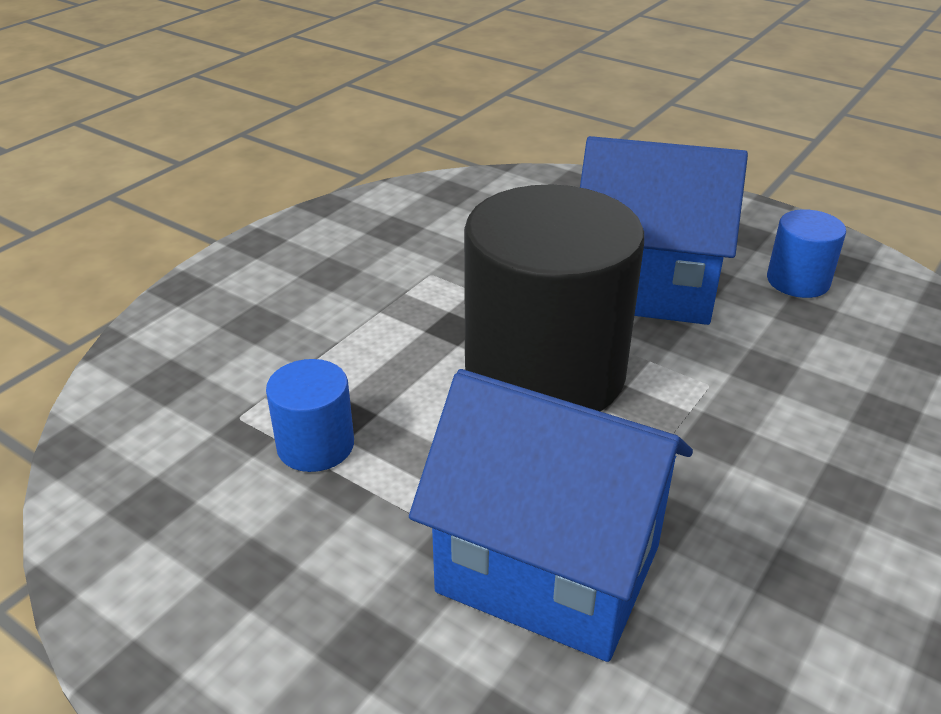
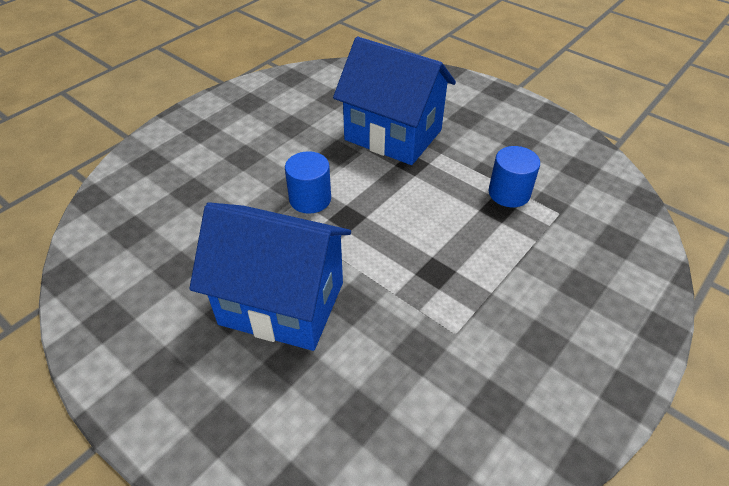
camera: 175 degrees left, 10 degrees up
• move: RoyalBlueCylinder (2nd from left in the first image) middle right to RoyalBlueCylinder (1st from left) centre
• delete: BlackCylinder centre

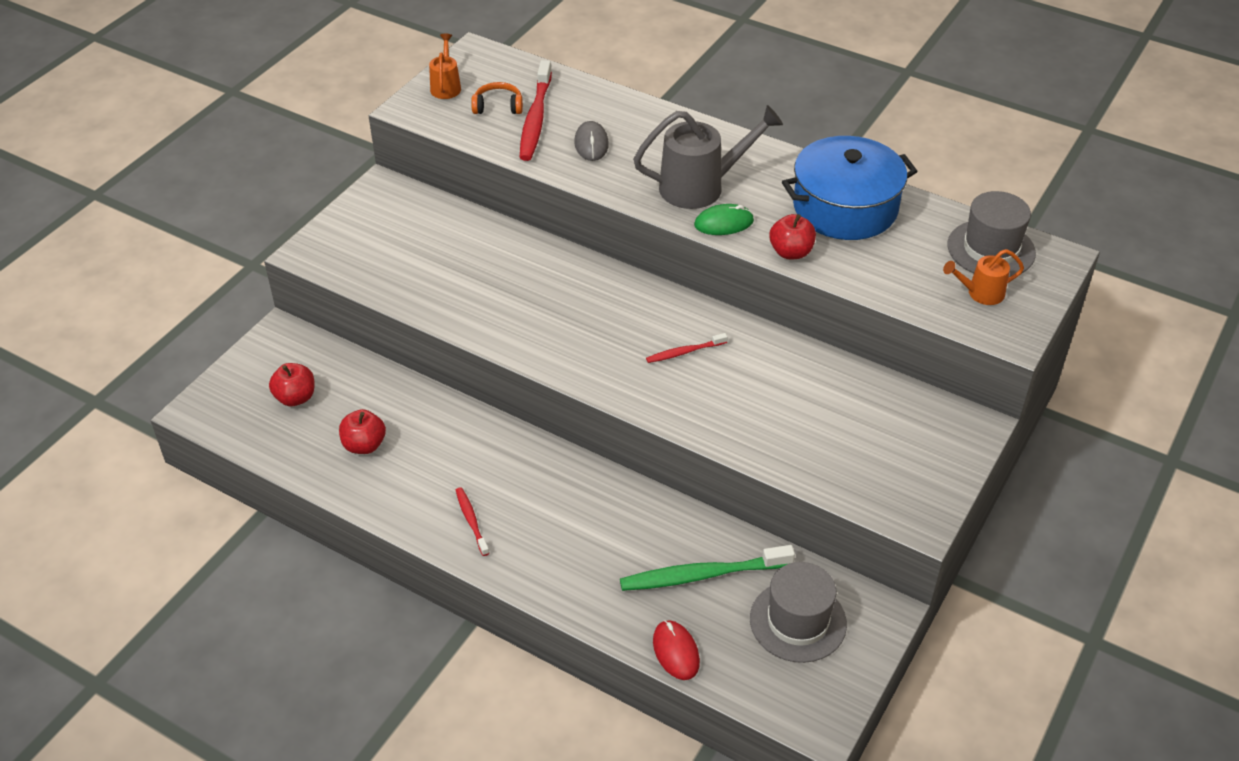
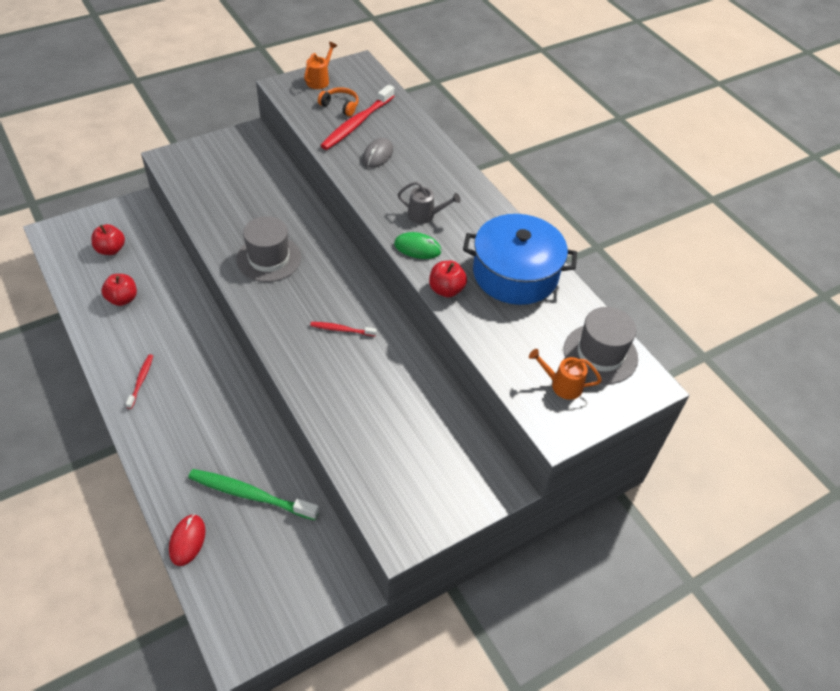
camera: 25 degrees right, 5 degrees up
• move: AshGreyTopHat (1st from left) bottom centre to middle left
• resize: AshGreySprinklingCan top centre = top centre x0.53

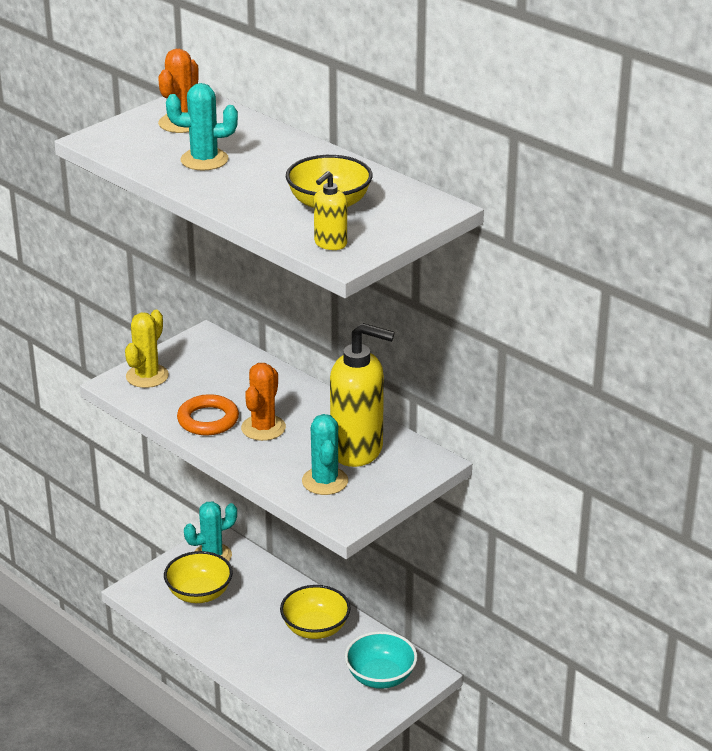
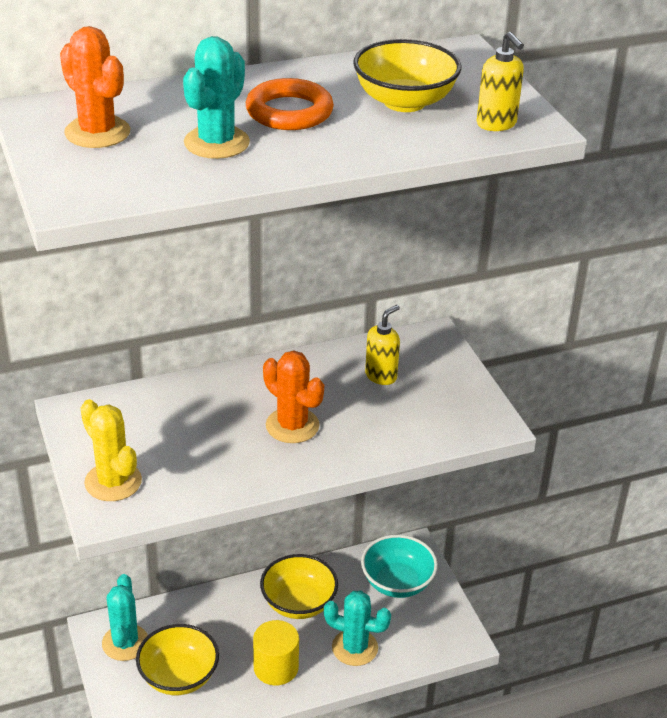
camera: 65 degrees left, 5 degrees up
• move: OrangeColouredTorus middle left to top centre
• insert: GoldenCylinder bottom centre
• move: AquaCactus (3rd from left) centre to bottom centre
• resize: GoldenPumpBottle (2nd from left in the first image) centre = centre x0.48

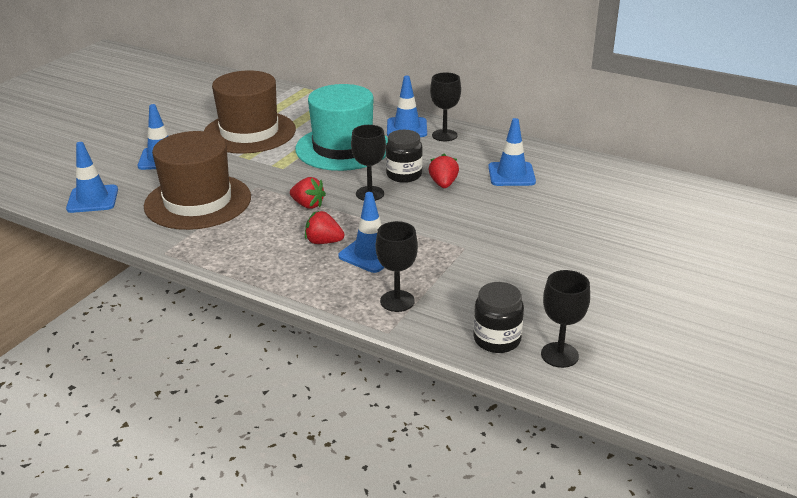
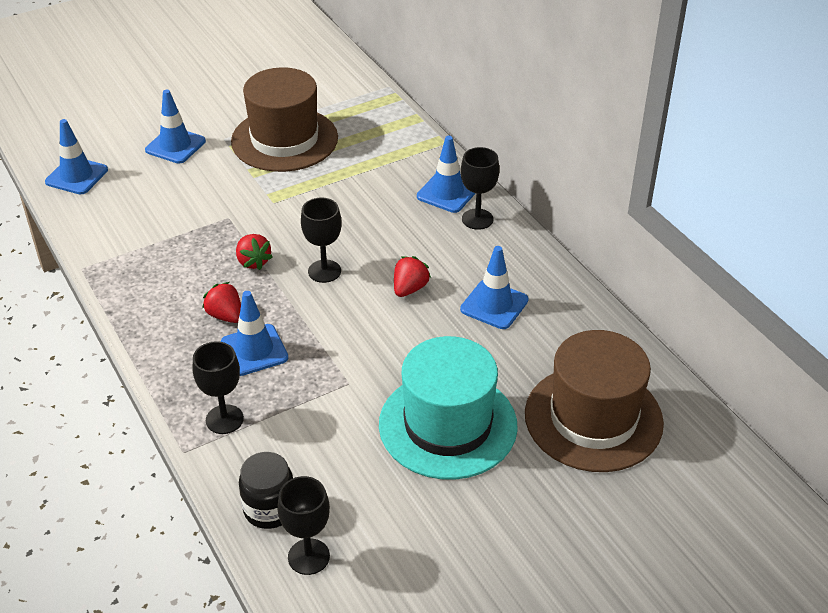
camera: 30 degrees right, 10 degrees up
• move: AquaTopHat top centre to centre
• move: BrownTopHat (1st from left in the first image) middle left to BrownTopHat (2nd from left) middle right
• delete: BlackPreserveJar (1st from left) top centre

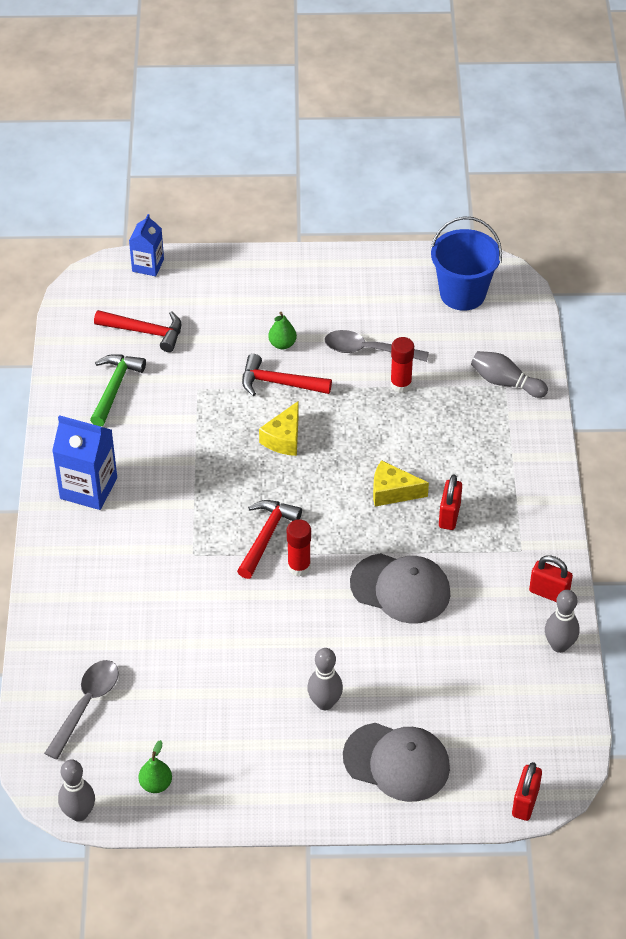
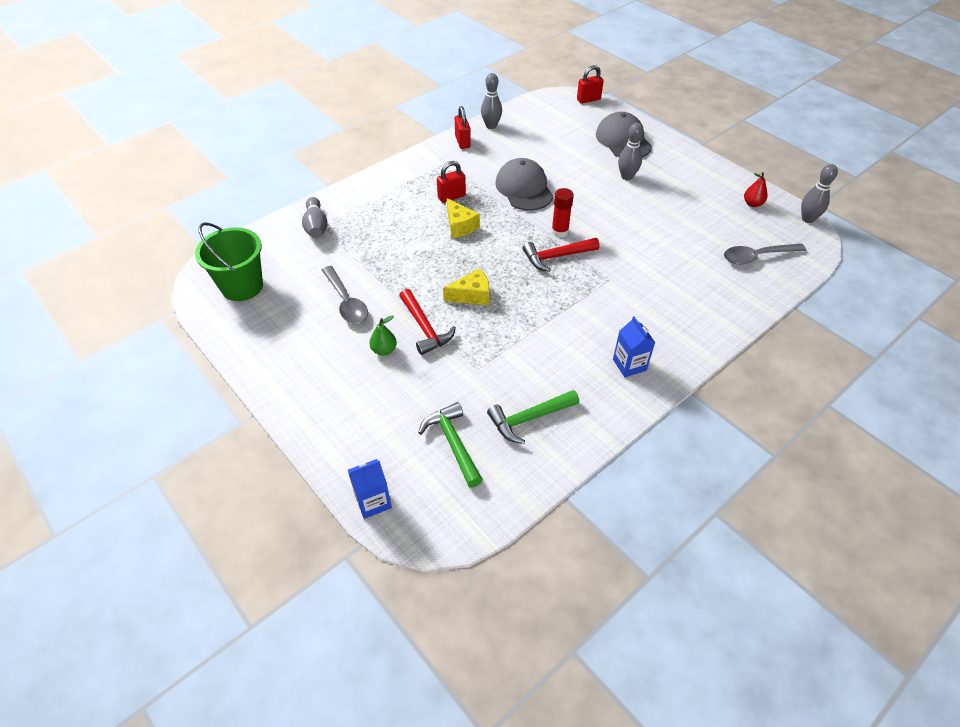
camera: 130 degrees left, 0 degrees up
• recolor: RoyalBlueSandBucket top right to EmeraldSandBucket middle left
• recolor: CrimsonHammer (1st from left) middle left to EmeraldHammer (1st from left) centre
• resize: RoyalBlueCarton (1st from left in the first image) middle left = centre x0.63
• recolor: EmeraldPear (1st from left) bottom left to CrimsonPear top right
• delete: CrimsonGlueStick (2nd from left) centre

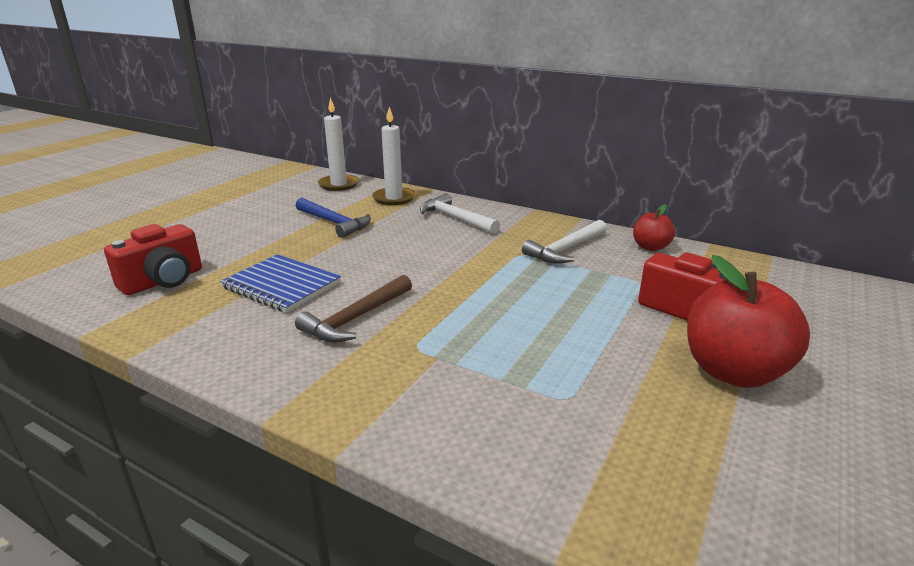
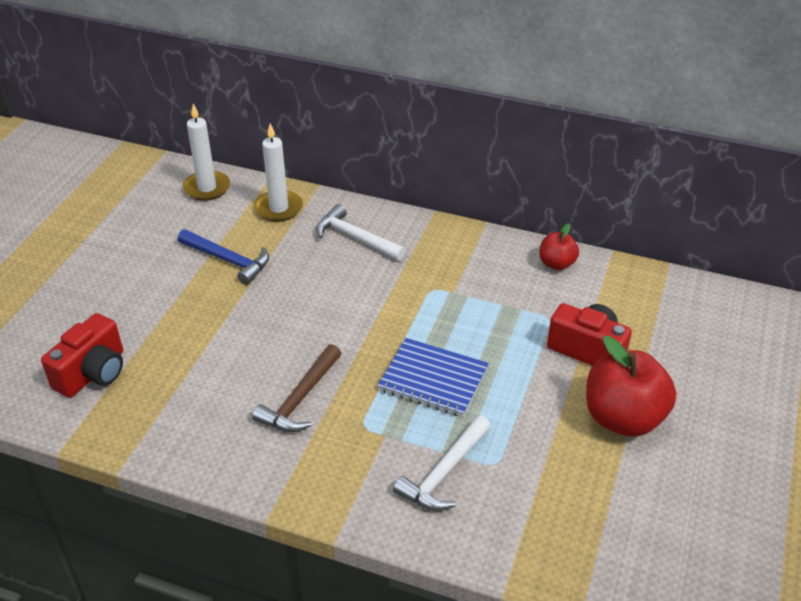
camera: 10 degrees left, 15 degrees up
• move: RoyalBlueExerciseBook middle left to centre
• move: SnowWhiteHammer (2nd from left) centre to bottom centre

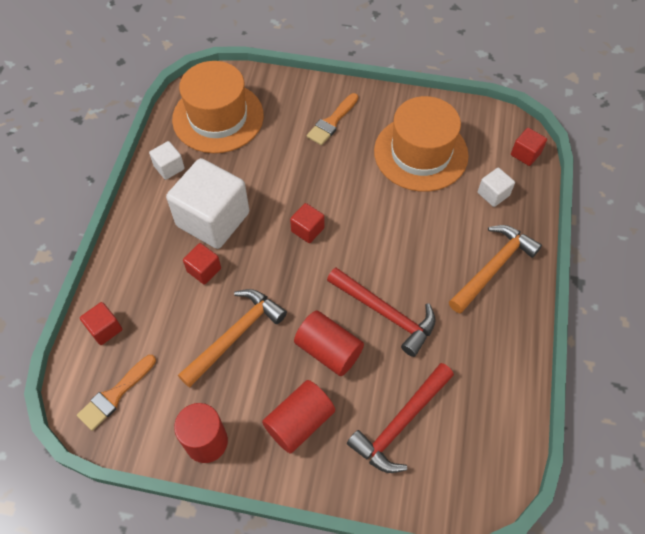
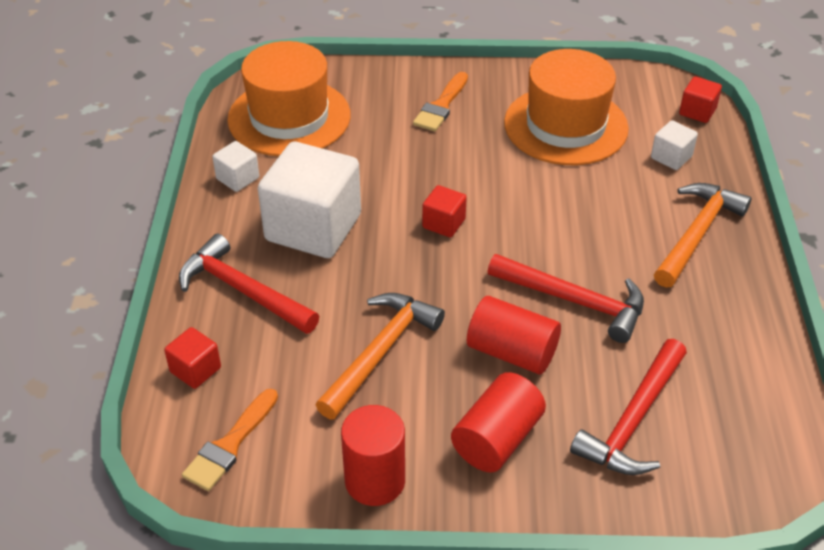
camera: 10 degrees left, 15 degrees down
• insert: CrimsonHammer (1st from left) middle left
• delete: CrimsonBlock (2nd from left) middle left

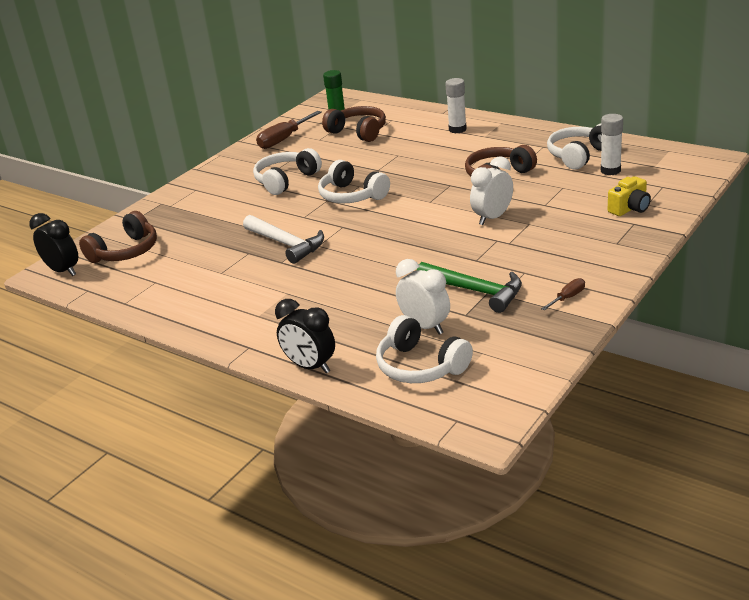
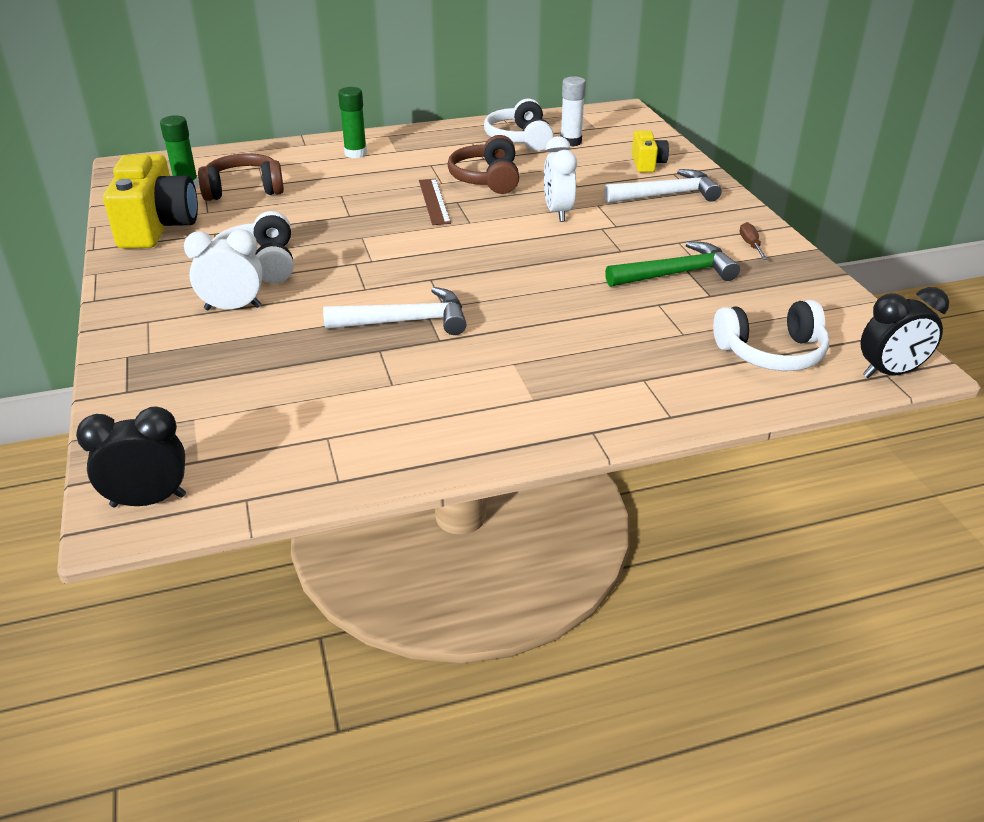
camera: 55 degrees left, 5 degrees up
• replace: BrownScrewdriver (1st from left) top centre to GoldenCompactCamera (1st from left) top left
• move: SnowWhiteClock (1st from left) centre to top left
• recolor: SnowWhiteGlueStick (1st from left) top centre to EmeraldGlueStick (2nd from left) top centre
• insert: BrownMeasuringStick top centre
• insert: SnowWhiteHammer (2nd from left) top right
• move: BlackClock (2nd from left) centre to middle right
• delete: BrownOverEarHeadphones (1st from left) middle left
• delete: SnowWhiteOverEarHeadphones (2nd from left) top centre

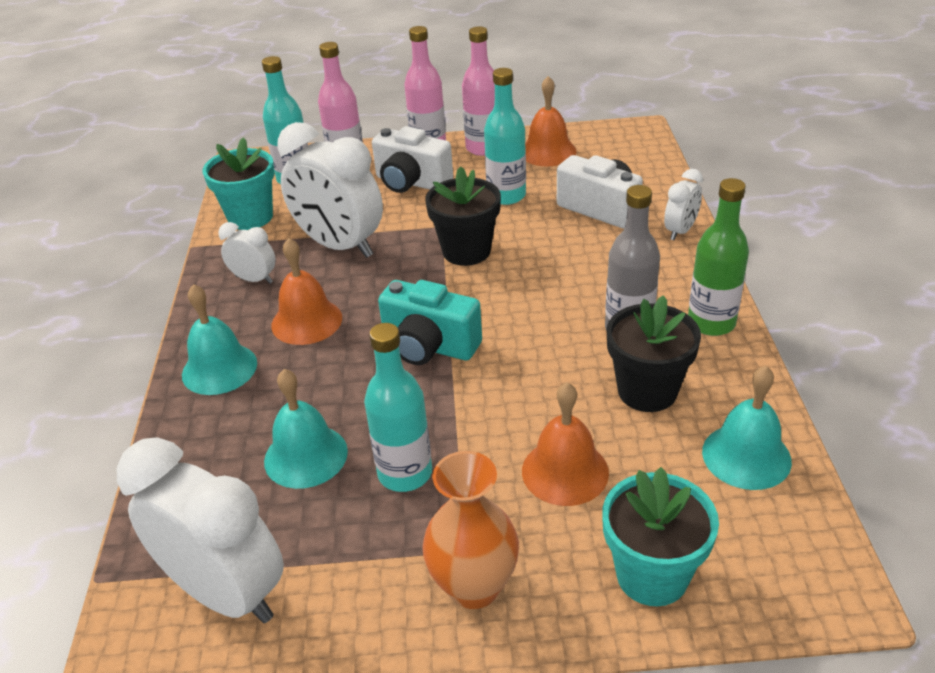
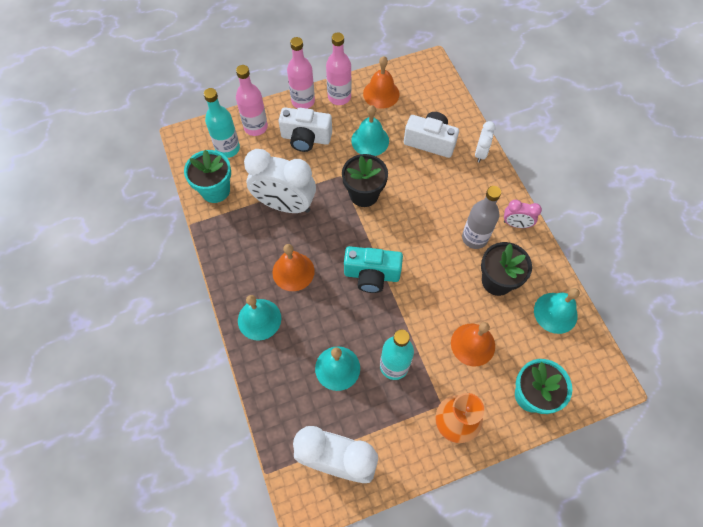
camera: 20 degrees left, 25 degrees up
• replace: AquaBottle (3rd from left) top centre to AquaSchoolBell (3rd from left) top centre
• replace: EmeraldBottle middle right to RosyClock middle right
• delete: SnowWhiteClock (2nd from left) middle left

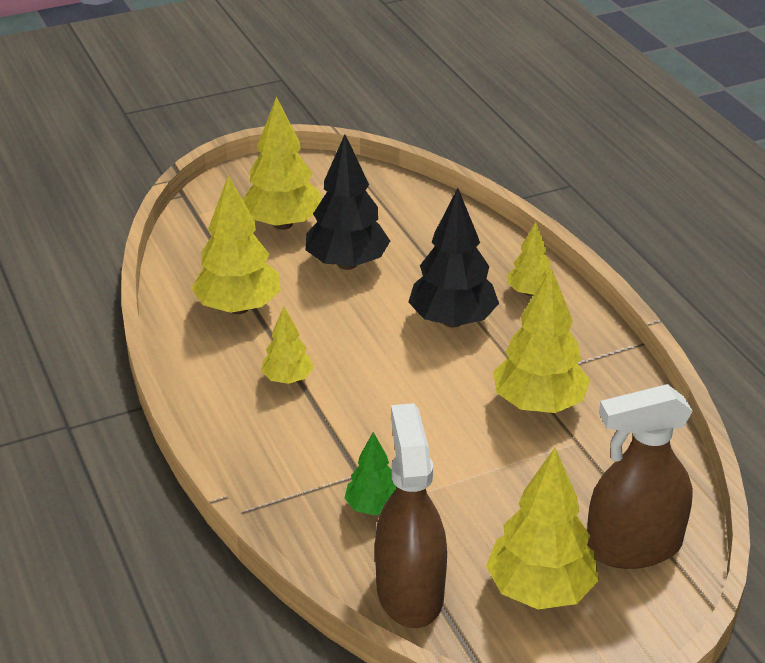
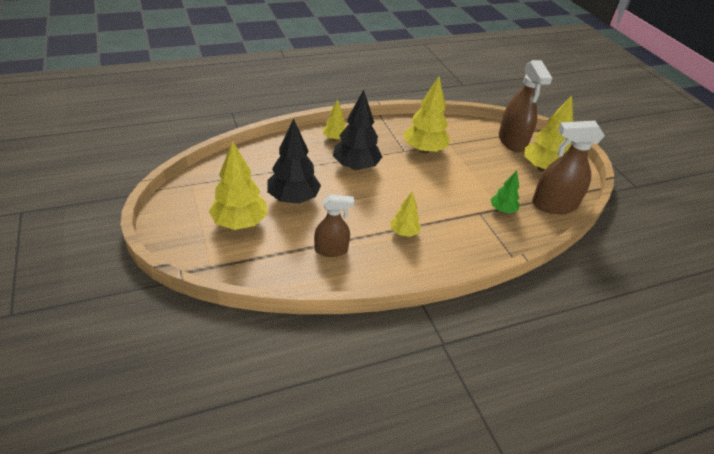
camera: 90 degrees left, 5 degrees up
• replace: GoldenFirTree (1st from left) middle left to BrownSprayCleaner (1st from left) centre

